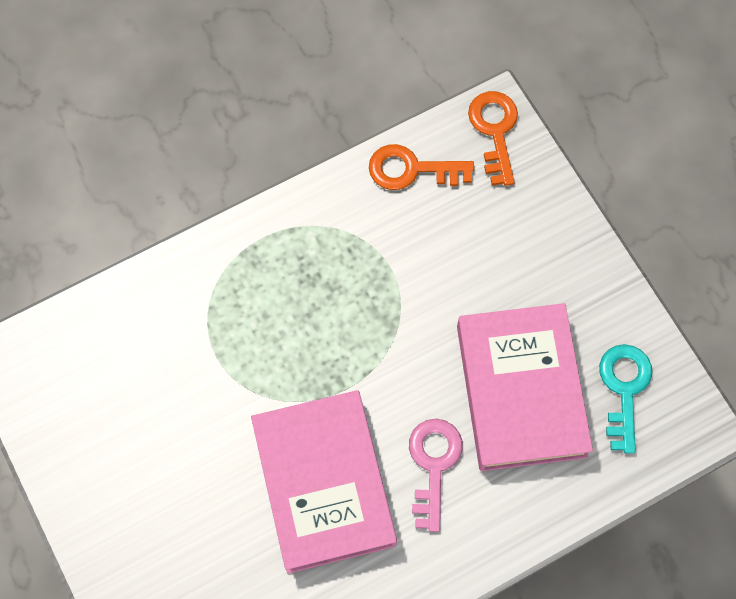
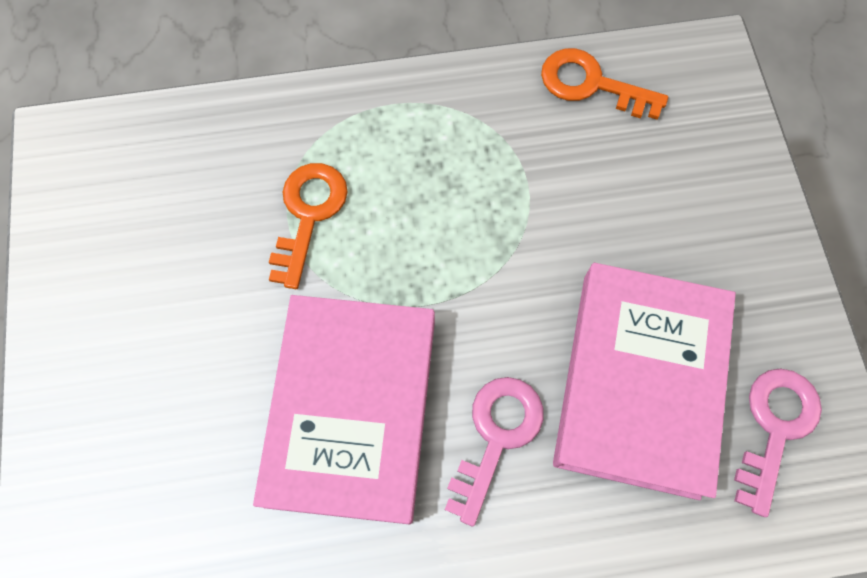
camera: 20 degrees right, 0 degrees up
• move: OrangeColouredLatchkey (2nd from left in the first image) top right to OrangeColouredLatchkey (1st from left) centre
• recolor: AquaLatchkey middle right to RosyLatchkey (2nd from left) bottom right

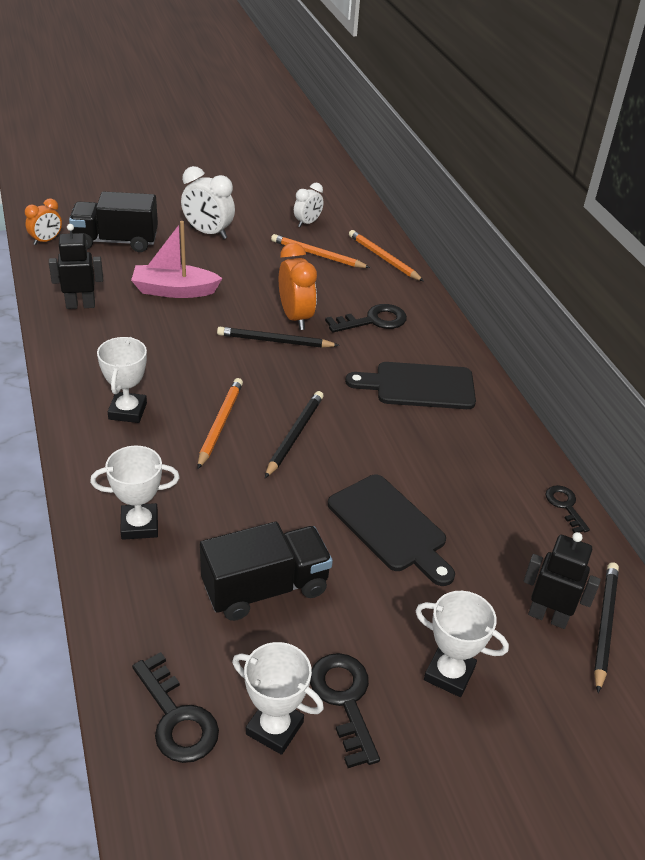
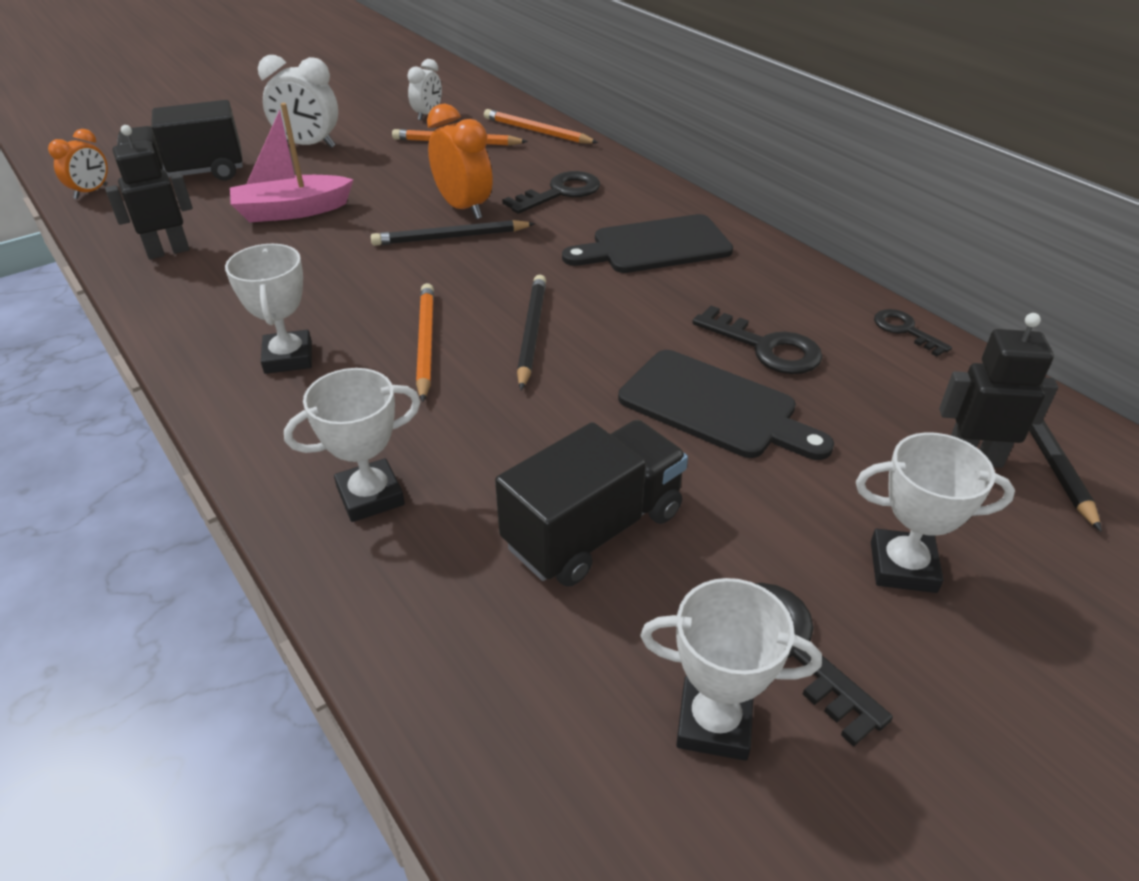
camera: 15 degrees left, 0 degrees up
• move: BlackLatchkey (1st from left in the first image) bottom left to BlackLatchkey (2nd from left) centre

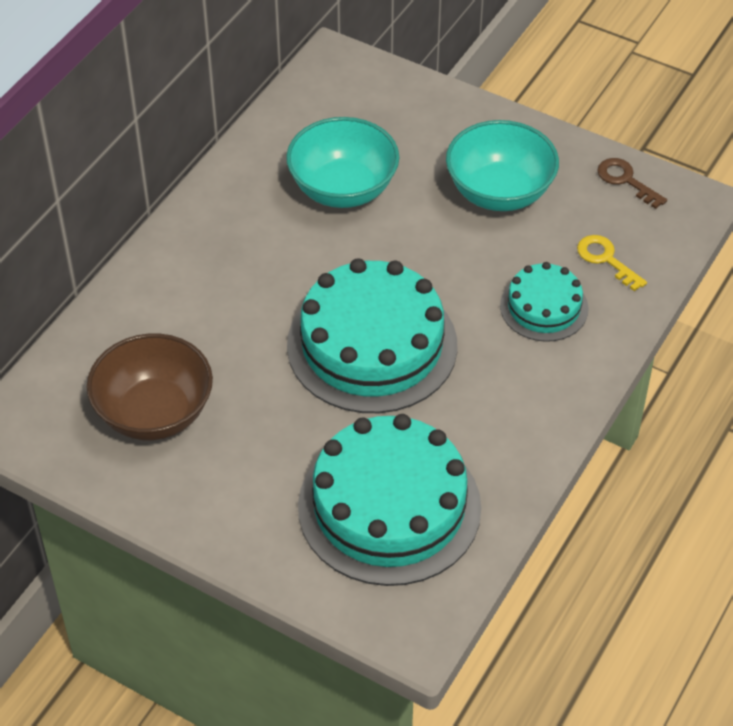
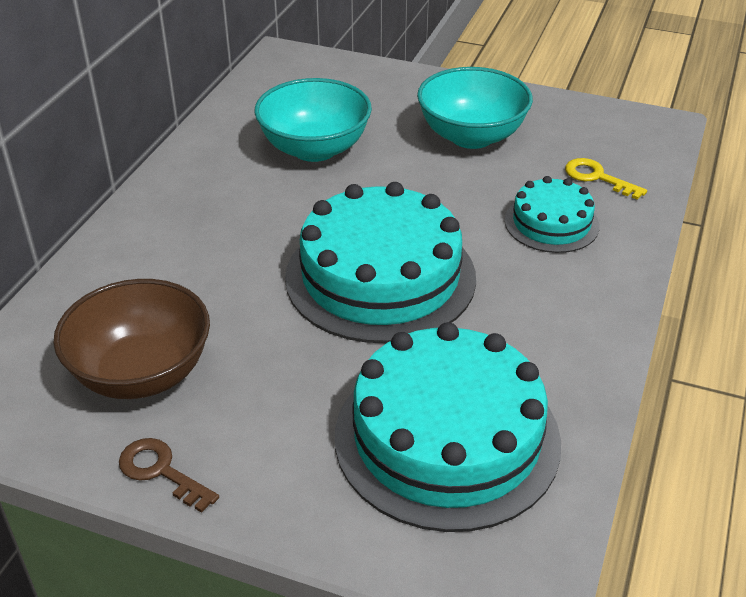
camera: 10 degrees left, 10 degrees down
• move: BrownLatchkey top right to bottom left

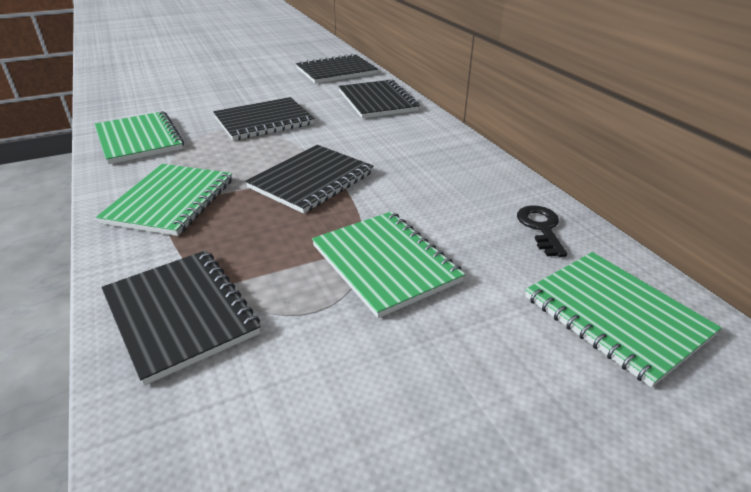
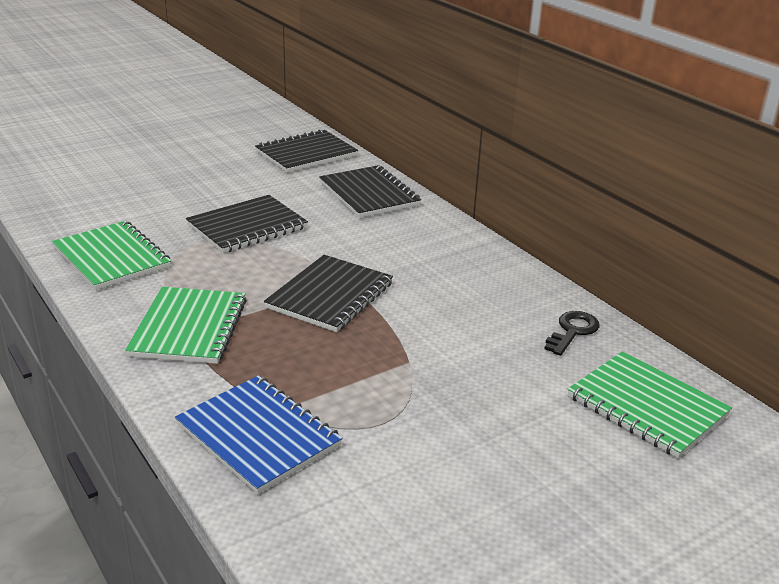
camera: 10 degrees left, 5 degrees down
• recolor: BlackExerciseBook (1st from left) middle left to RoyalBlueExerciseBook bottom left
• rotate: BlackLatchkey middle right = middle right 45 degrees clockwise
• delete: EmeraldExerciseBook (3rd from left) centre

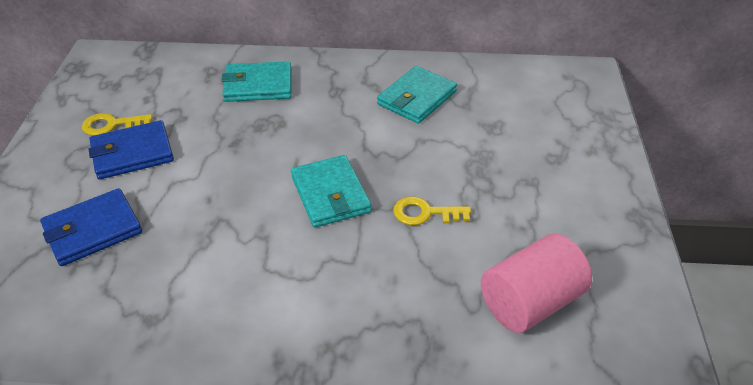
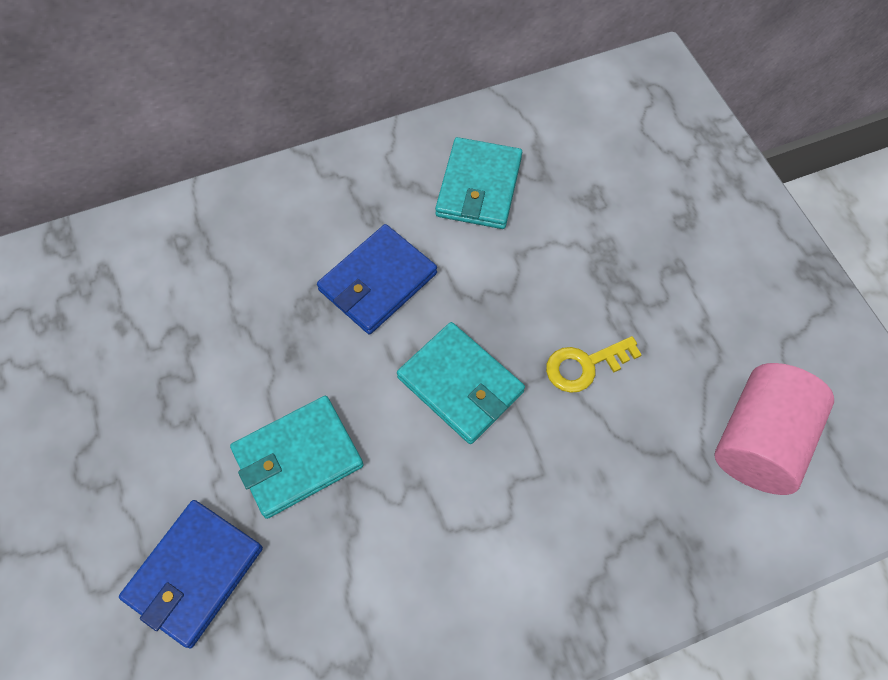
camera: 25 degrees left, 20 degrees up
• move: AquaBillfold (1st from left) top centre to bottom centre
• move: RoyalBlueBillfold (2nd from left) middle left to centre
• delete: GoldenLatchkey (1st from left) top left

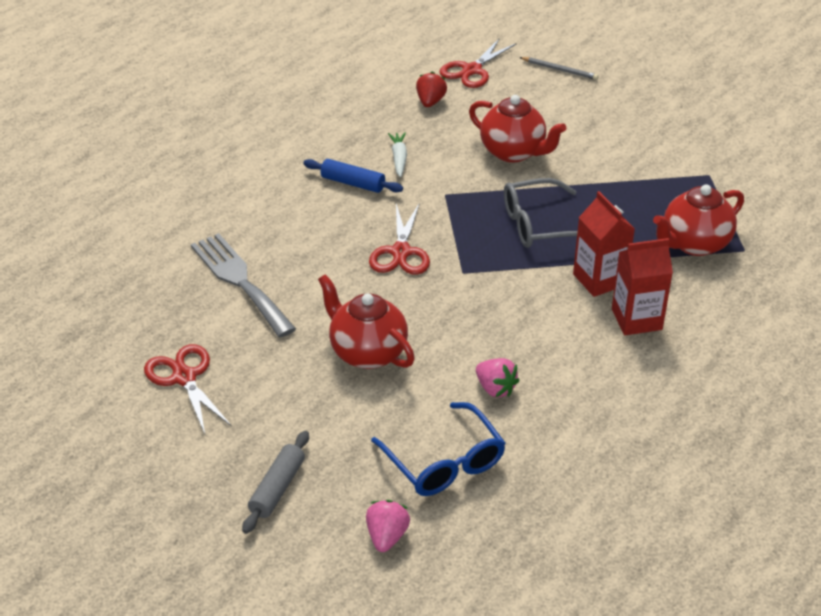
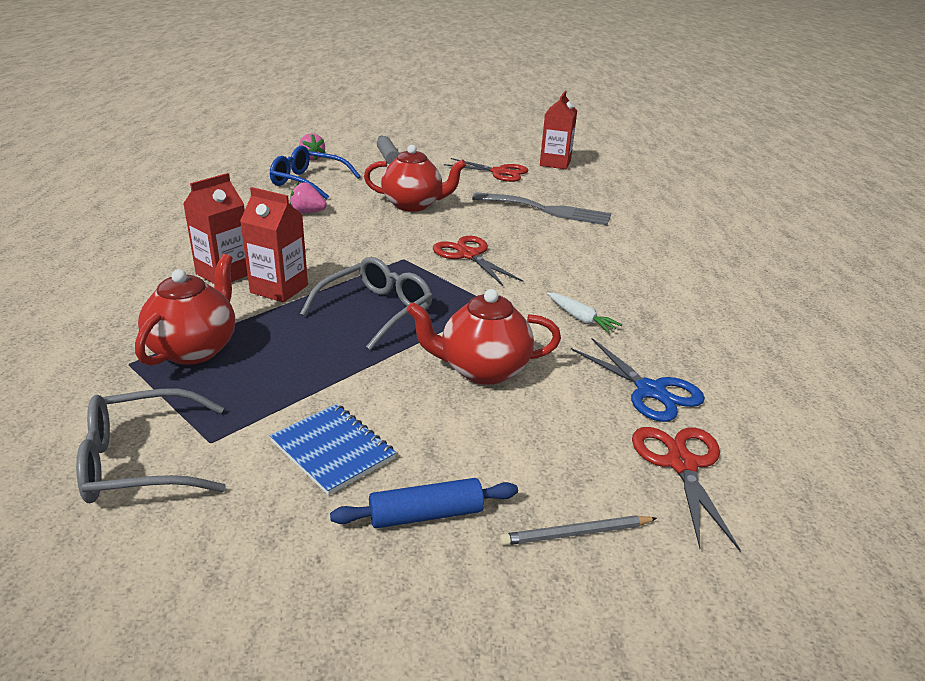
camera: 140 degrees right, 10 degrees down
• insert: AshGreyEyeglasses (1st from left) middle left
• insert: RoyalBlueExerciseBook centre
• move: RoyalBlueDoughRoller top centre to bottom centre
• insert: CrimsonCarton (3rd from left) top centre
• replace: CrimsonStrawberry top centre to RoyalBluePairOfScissors middle right

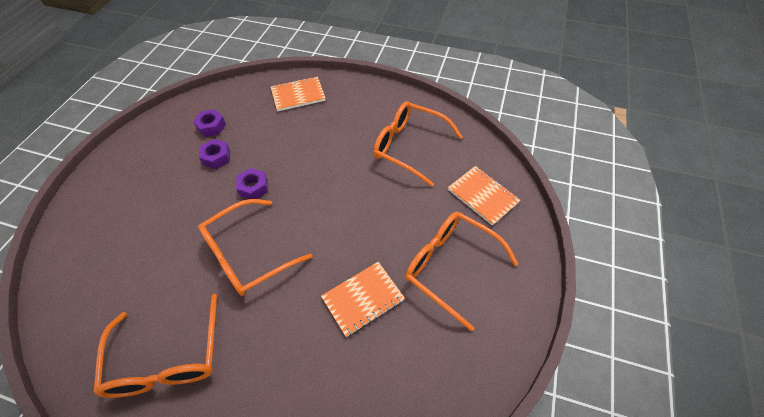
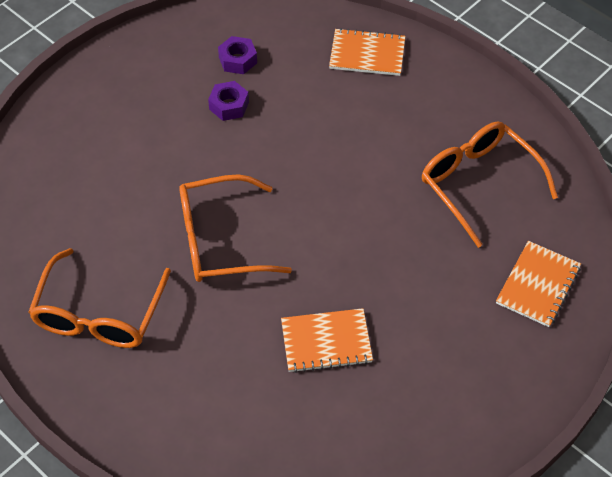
camera: 25 degrees right, 0 degrees up
• rotate: OrangeColouredExerciseBook (3rd from left) centre = middle right 45 degrees clockwise
• delete: PurpleHexagonNut (3rd from left) middle left
• delete: OrangeColouredEyeglasses (4th from left) centre

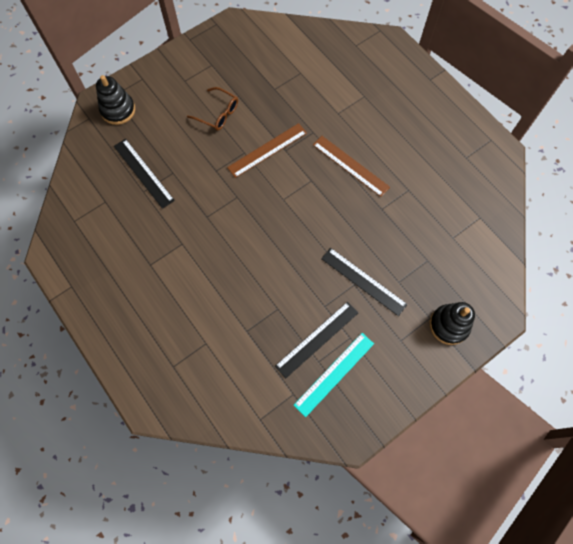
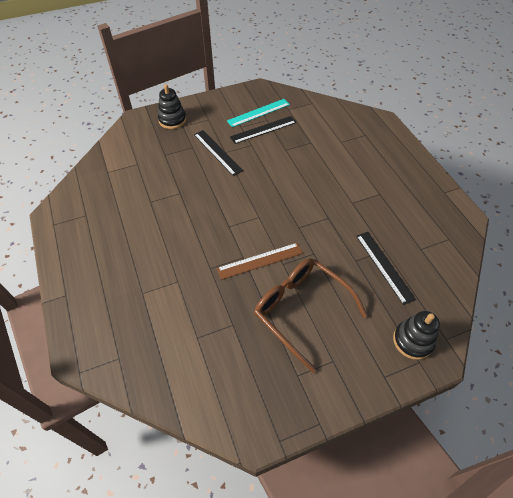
camera: 165 degrees left, 15 degrees down
• resize: BrownEyeglasses top centre = centre x1.91
• delete: BrownMeasuringStick (2nd from left) top centre

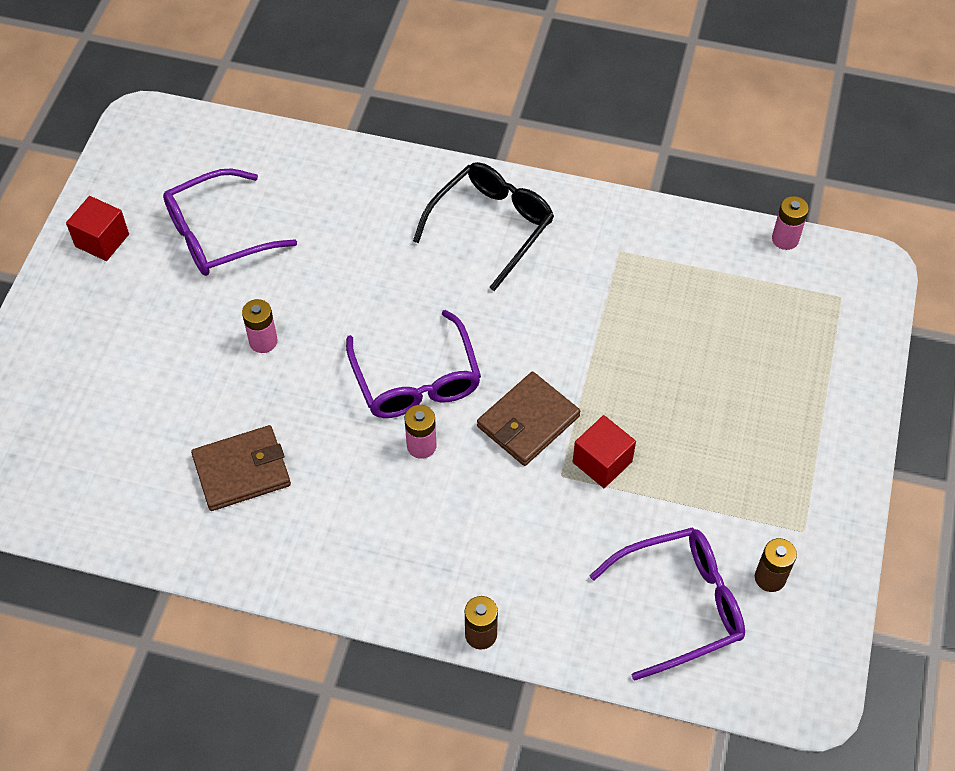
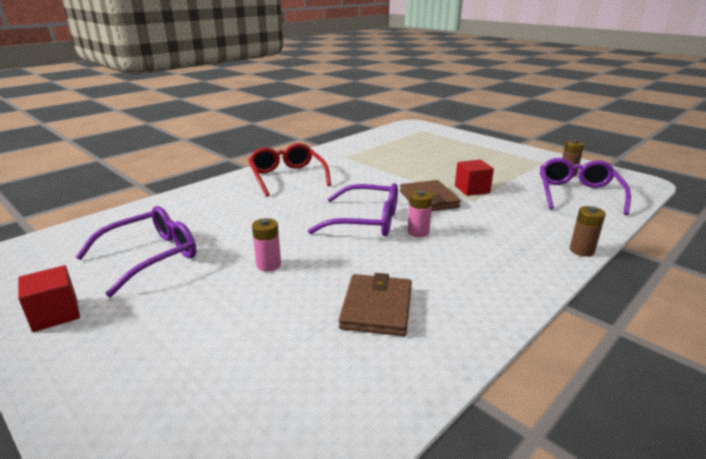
camera: 60 degrees left, 30 degrees down
• rotate: PurpleEyeglasses (1st from left) top left = middle left 135 degrees counterclockwise
• recolor: BlackEyeglasses top centre to CrimsonEyeglasses centre
• delete: RosyBattery (3rd from left) top right

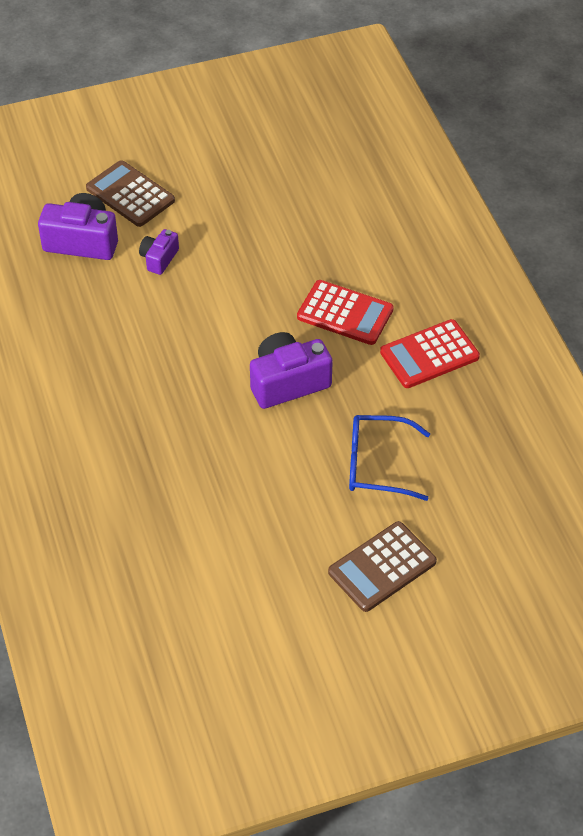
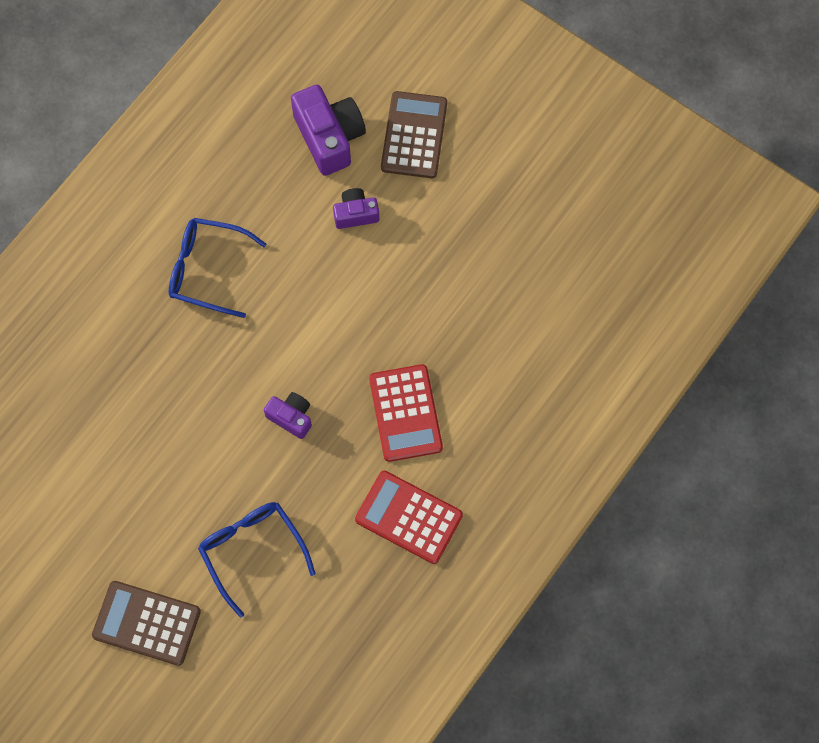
camera: 55 degrees right, 20 degrees up
• insert: RoyalBlueEyeglasses (1st from left) middle left
• resize: PurpleCompactCamera (3rd from left in the first image) centre = centre x0.56

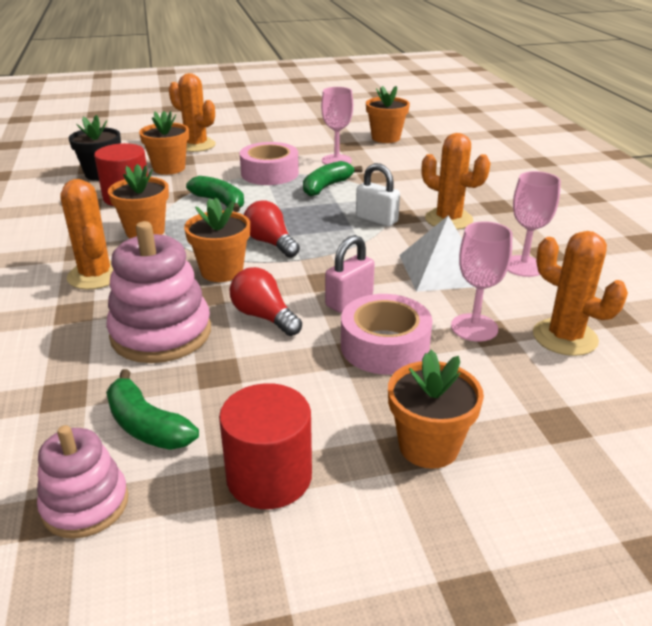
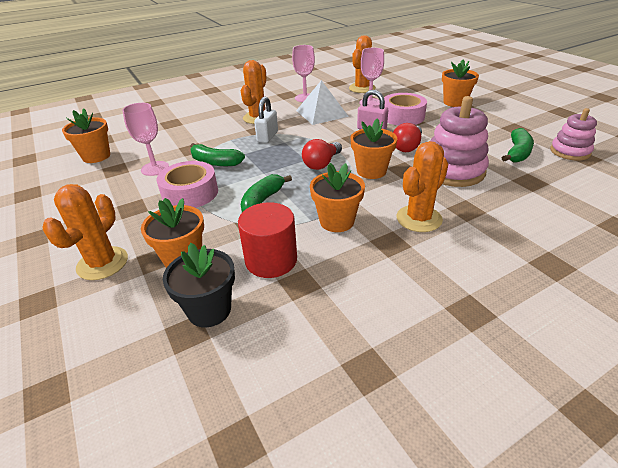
camera: 105 degrees left, 5 degrees up
• delete: CrimsonCylinder (2nd from left) bottom centre

